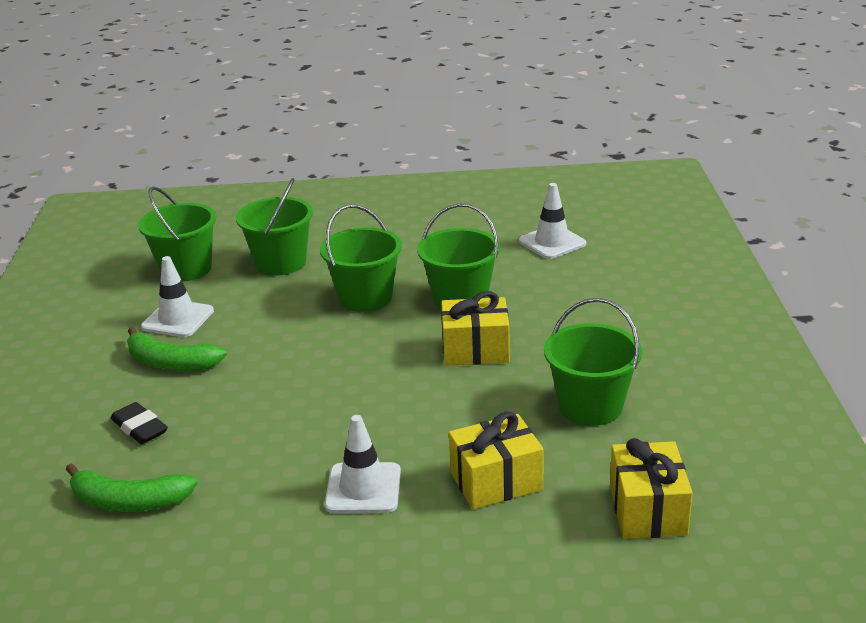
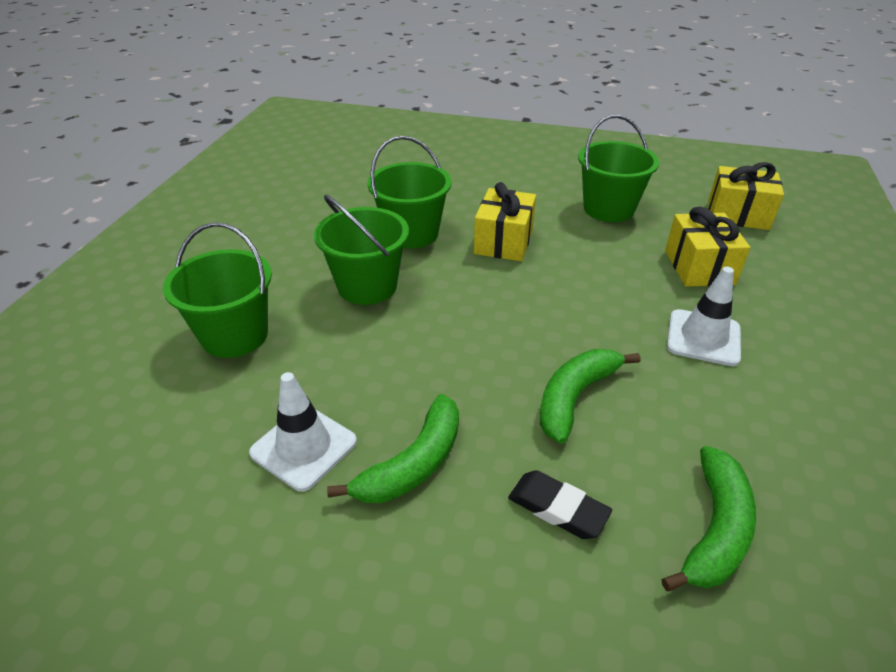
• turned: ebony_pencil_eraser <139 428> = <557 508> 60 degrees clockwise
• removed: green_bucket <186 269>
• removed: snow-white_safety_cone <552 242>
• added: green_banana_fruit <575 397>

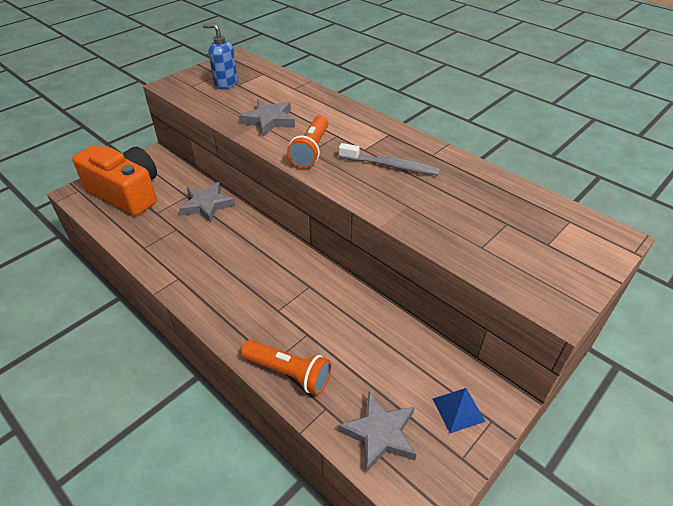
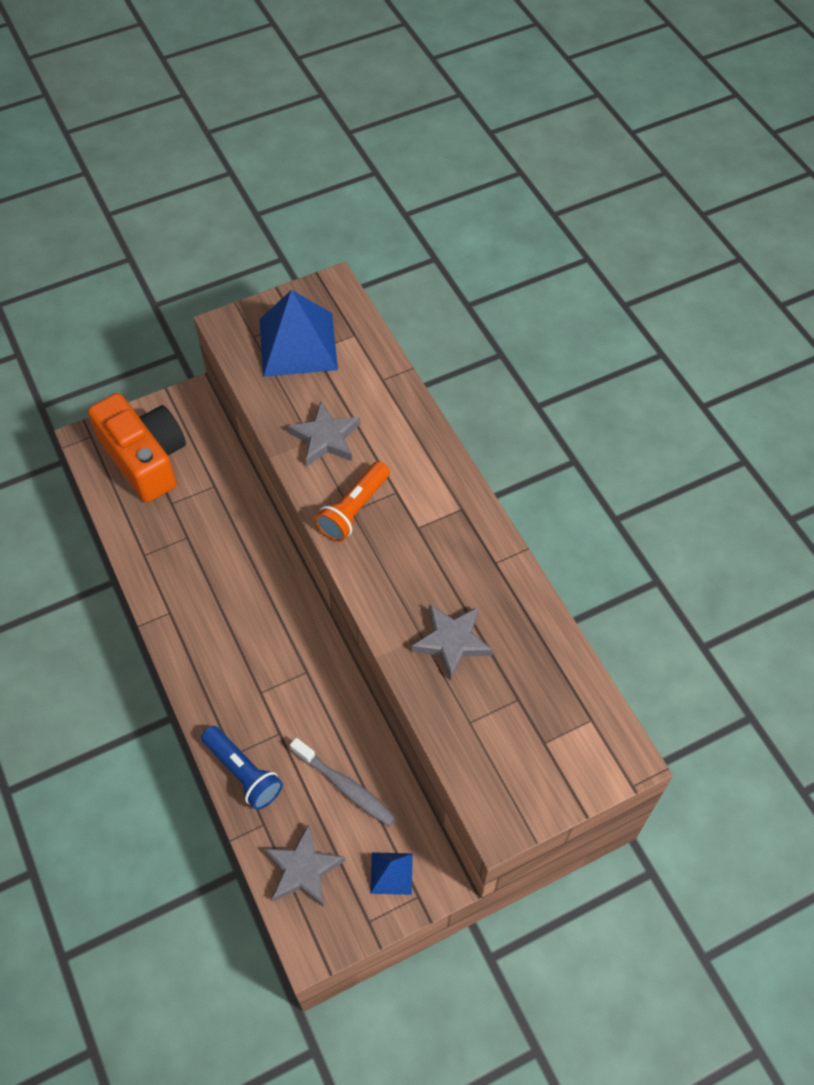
• moved: gray_five-pointed_star <207 205> to <452 641>
• replaced: royal_blue_pump_bottle <226 84> to royal_blue_solid_pyramid <298 344>
• recoloured: orange-coloured_pocket_torch <288 373> to royal_blue_pocket_torch <243 772>
• moved: gray_toothbrush <391 166> to <345 787>

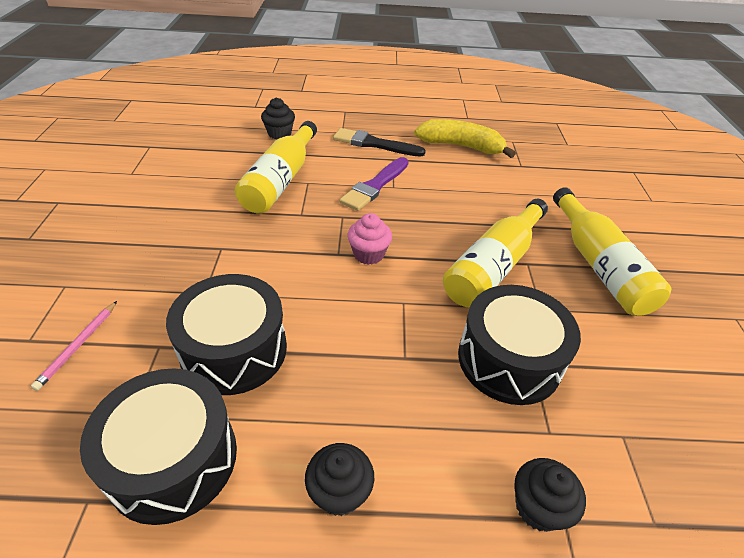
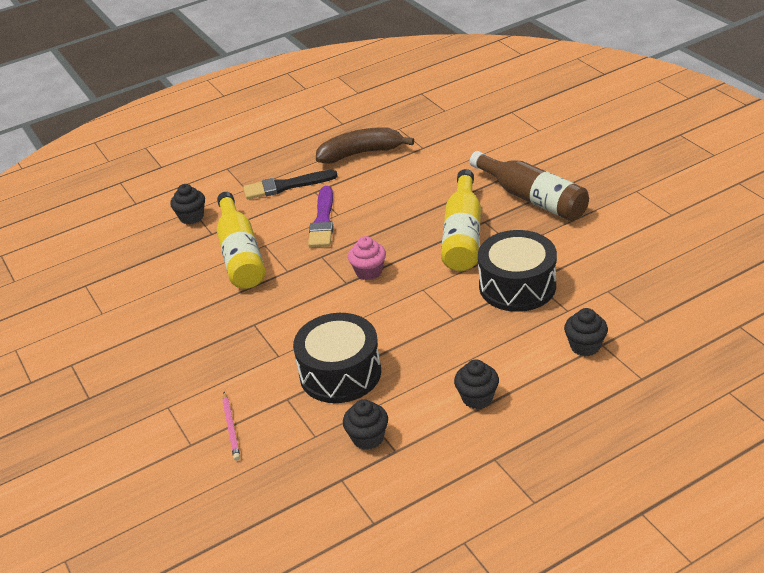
• replaced: ebony_drum <173 459> to ebony_cupcake <368 438>
• recoloured: golden_banana_fruit <461 146> to russet_banana_fruit <360 153>
• recoloured: golden_drink_bottle <599 265> to russet_drink_bottle <532 198>

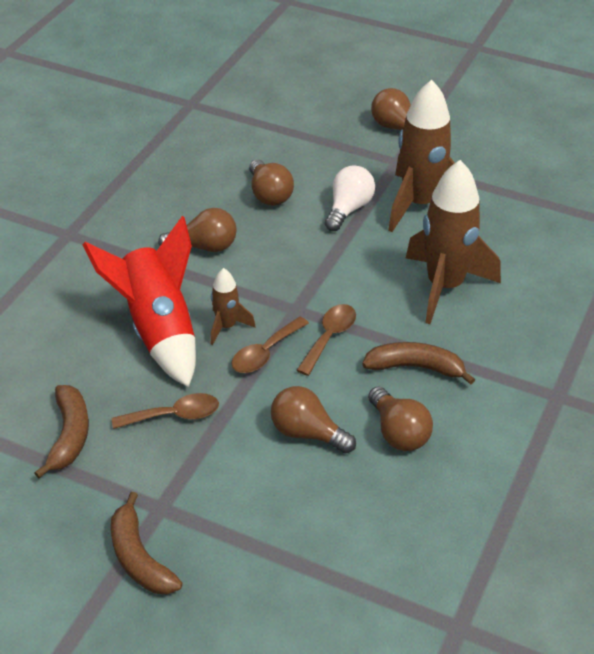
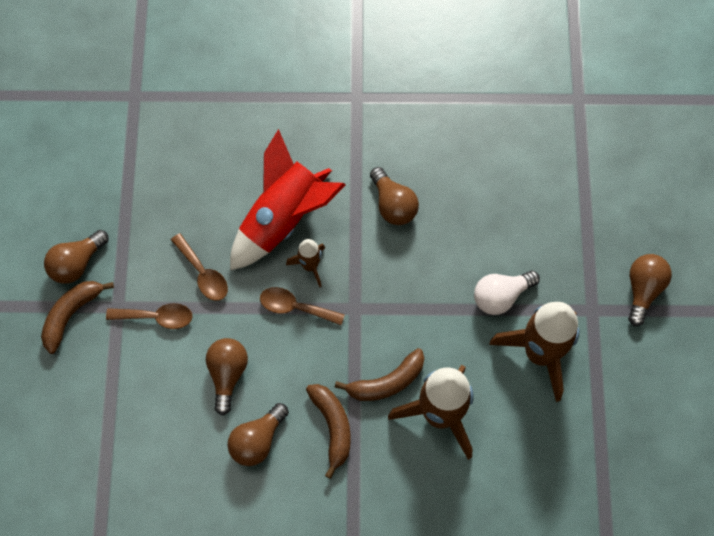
• moved: russet_banana_fruit <69 435> to <386 382>
• moved: russet_bulb <269 194> to <77 263>
• moved: russet_spoon <329 337> to <157 317>
• turned: snow-white_bulb <348 209> = <501 296> 150 degrees clockwise

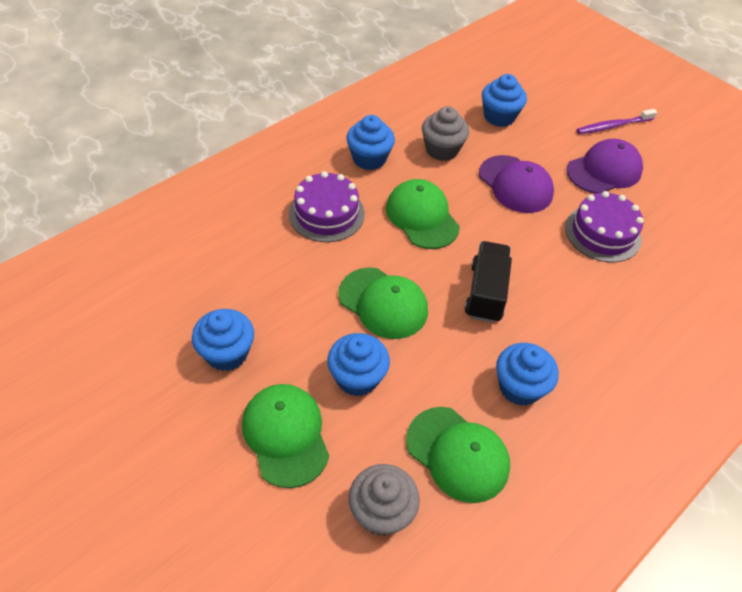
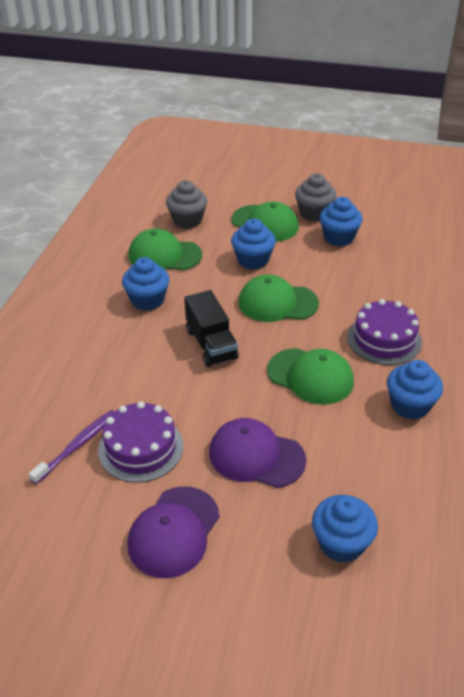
• moved: gray_cupcake <442 150> to <314 213>
• moved: violet_toothbrush <613 126> to <77 445>

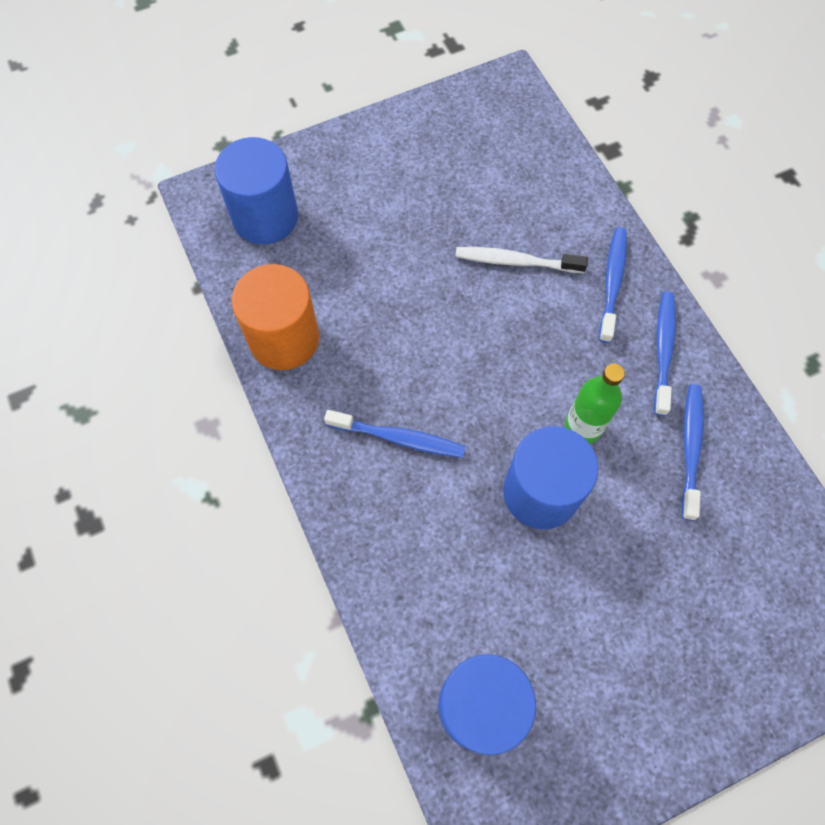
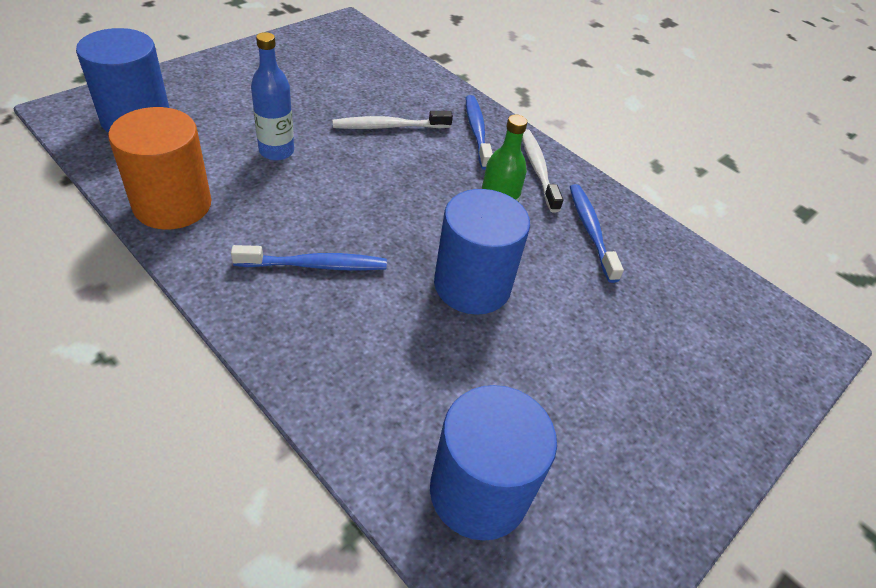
• recoloured: royal_blue_toothbrush <663 351> to snow-white_toothbrush <538 169>
• added: royal_blue_drink_bottle <276 151>

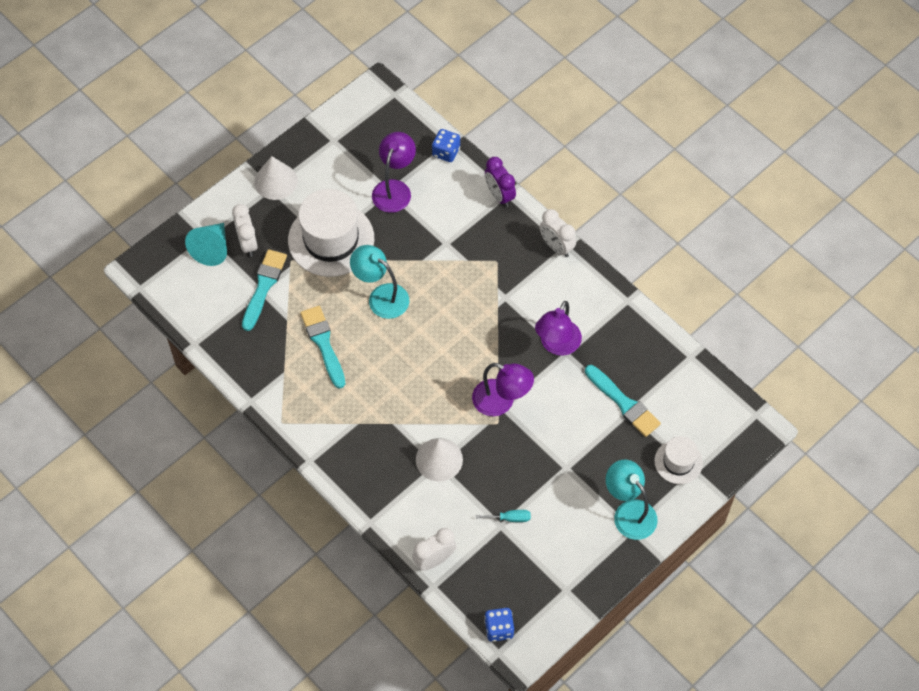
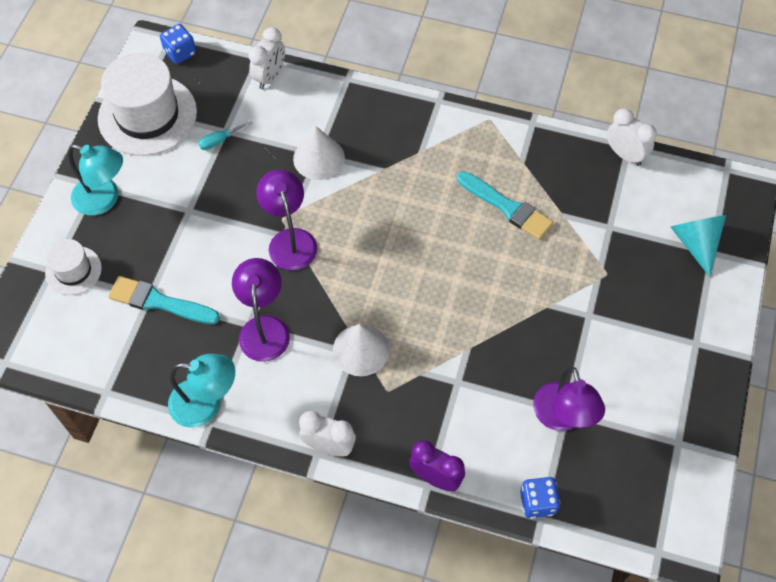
• moved: snow-white_alarm_clock <247 243> to <624 155>
• removed: teal_paintbrush <264 286>
• moved: snow-white_cone_shape <276 181> to <361 350>
• moved: snow-white_hat <331 239> to <147 115>
• moved: teal_desk_lamp <381 296> to <206 404>
• turned: violet_desk_lamp <501 402> = <290 240> 75 degrees clockwise

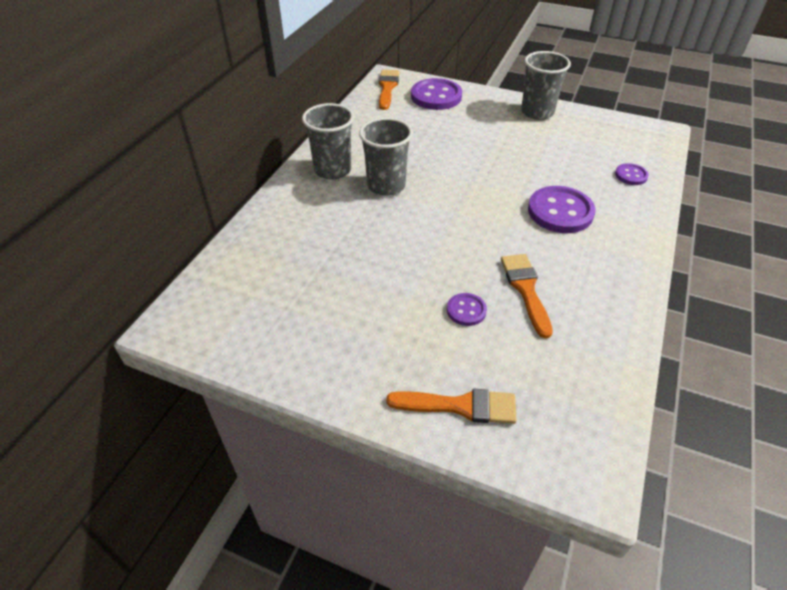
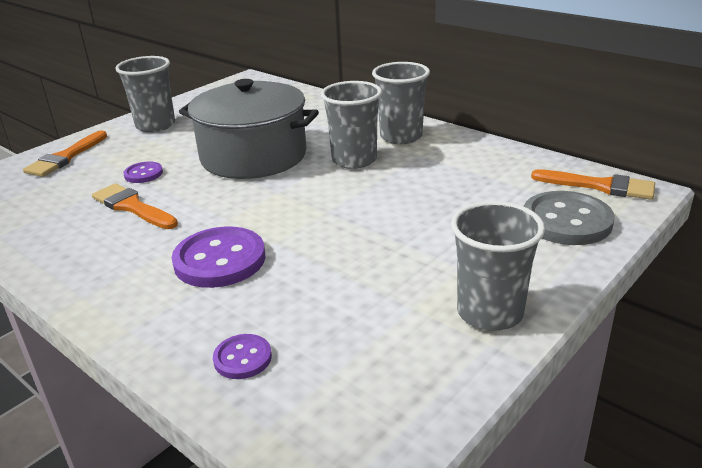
• recoloured: violet_button <436 96> to gray_button <566 221>
• turned: orange-coloured_paintbrush <525 289> = <132 207> 150 degrees counterclockwise
• added: gray_tumbler <155 125>
• added: gray_stockpot <253 156>

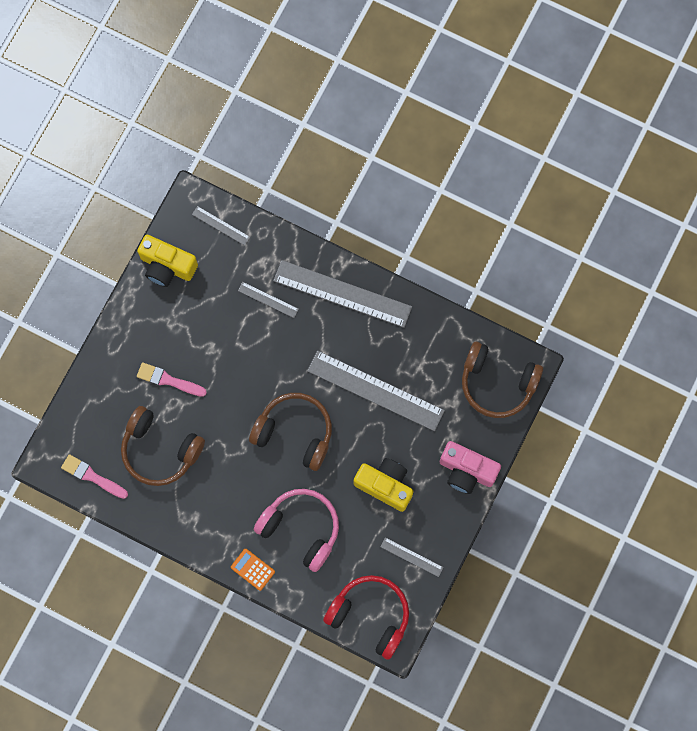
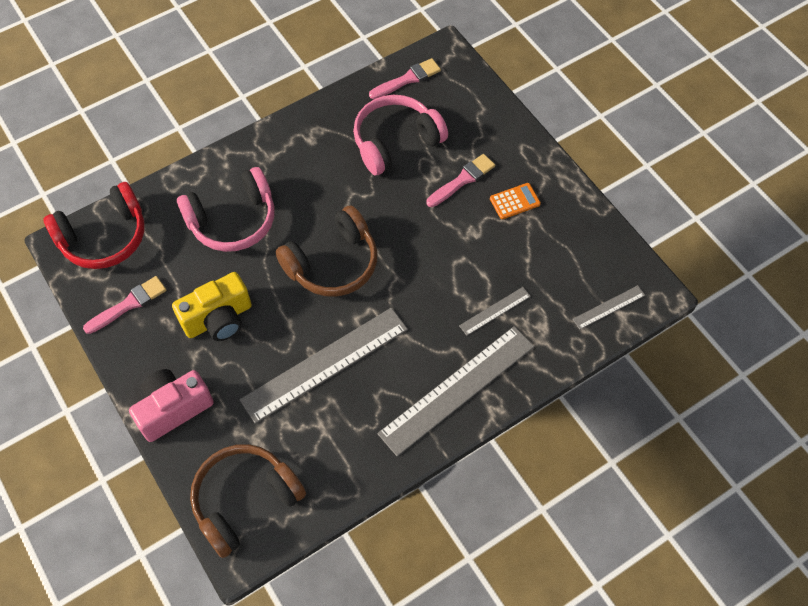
• recoloured: russet_headphones <160 450> to rosy_headphones <395 141>
• removed: golden_compact_camera <167 266>
• moved: orange-coloured_pocket_calculator <252 569> to <515 201>
• replaced: gray_ruler <411 557> to rosy_paintbrush <129 304>

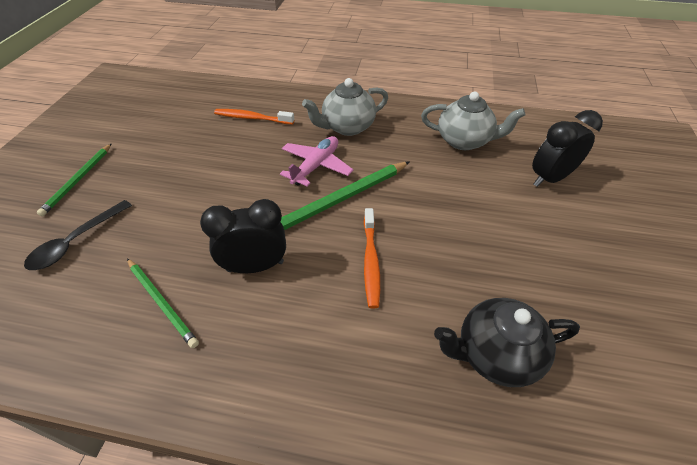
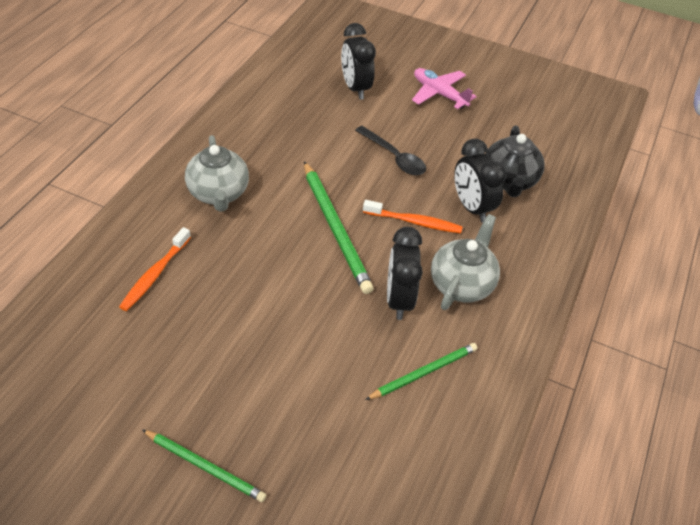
• moved: ebony_spoon <75 242> to <394 157>
• moved: rosy_toy_plane <316 166> to <439 94>
• moved: gray_teapot <464 141> to <461 284>
• added: ebony_alarm_clock <471 207>

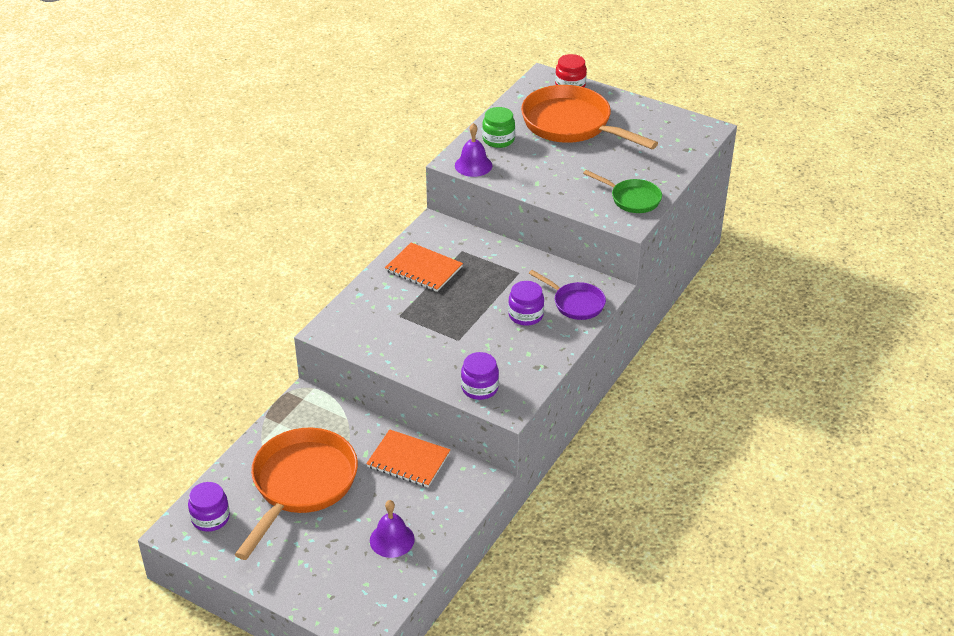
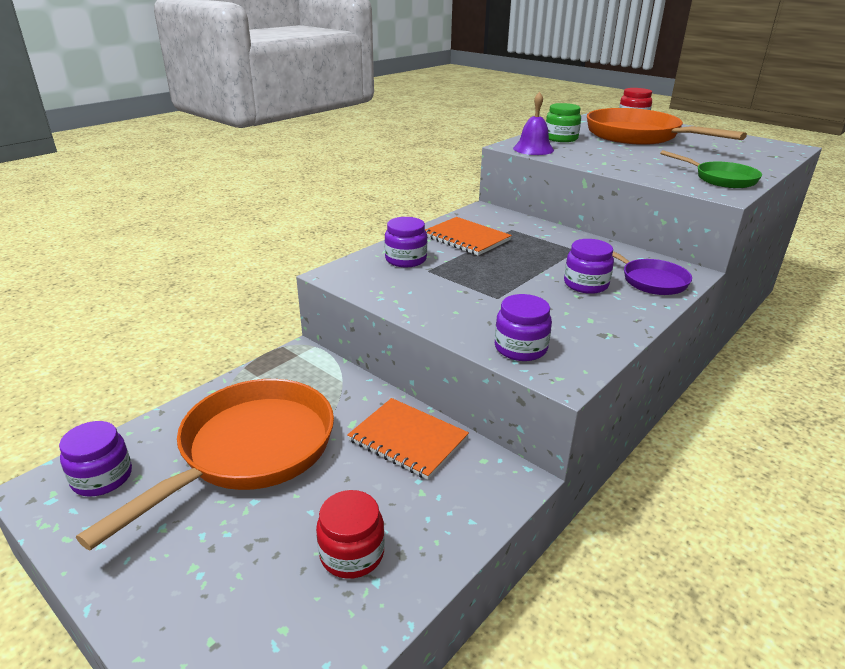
• replaced: violet_school_bell <392 539> to crimson_jar <352 553>
• added: violet_jar <406 259>

